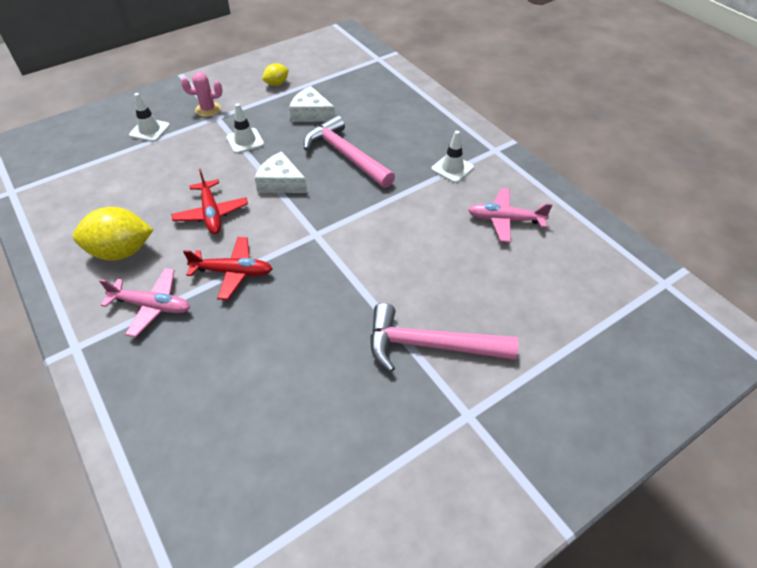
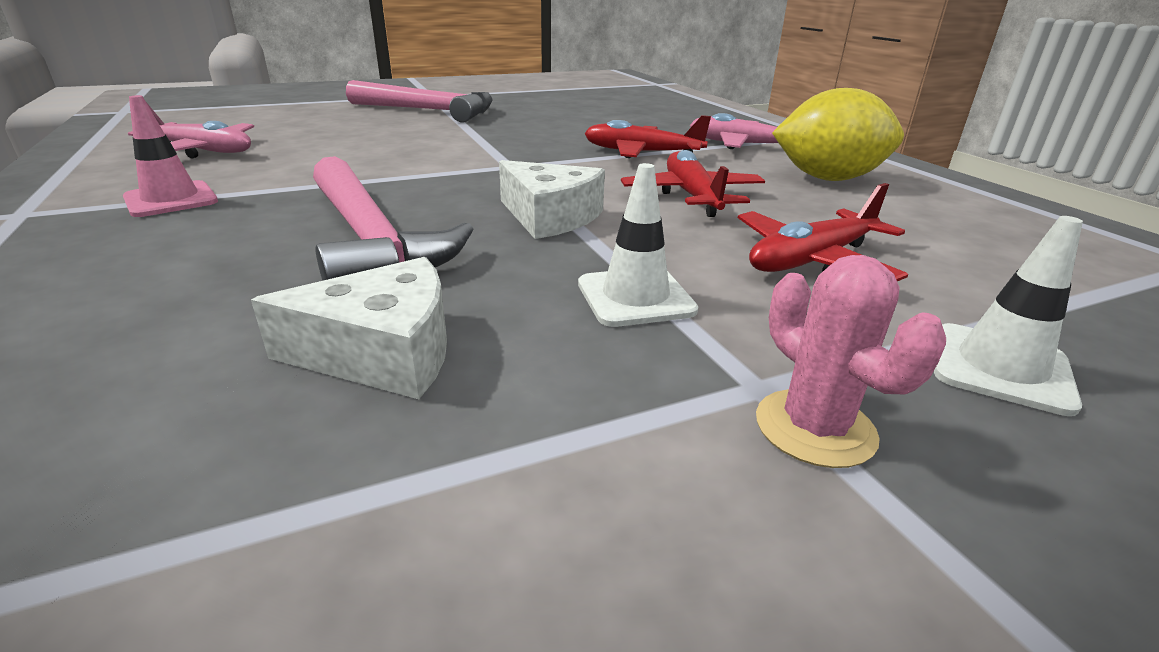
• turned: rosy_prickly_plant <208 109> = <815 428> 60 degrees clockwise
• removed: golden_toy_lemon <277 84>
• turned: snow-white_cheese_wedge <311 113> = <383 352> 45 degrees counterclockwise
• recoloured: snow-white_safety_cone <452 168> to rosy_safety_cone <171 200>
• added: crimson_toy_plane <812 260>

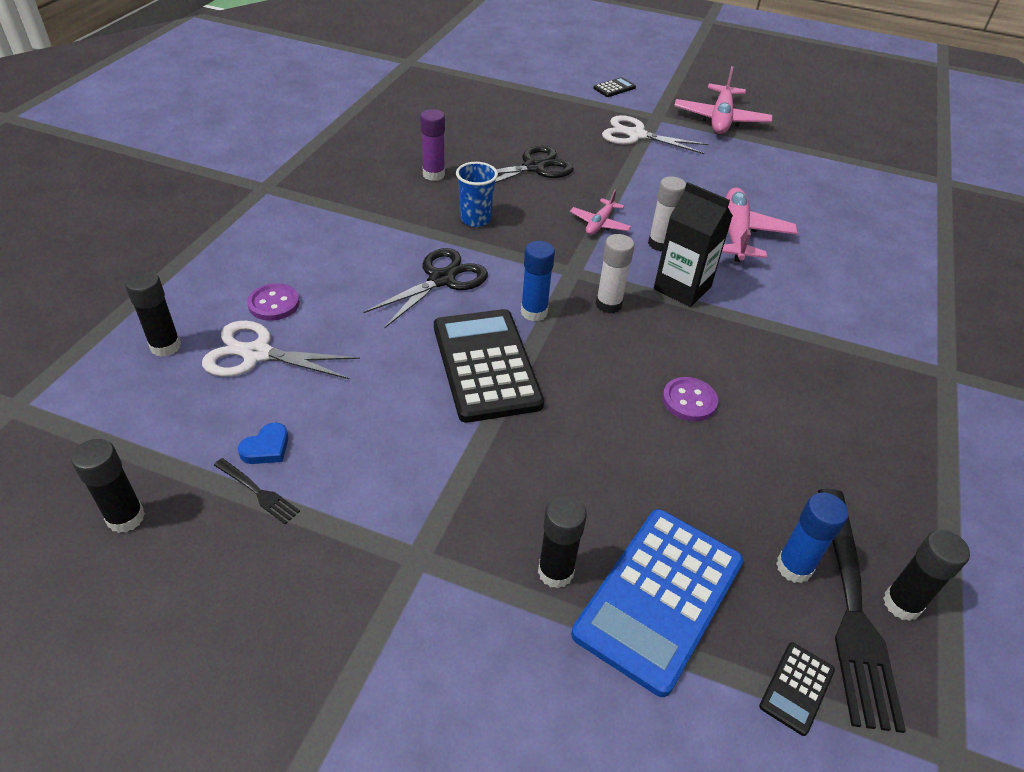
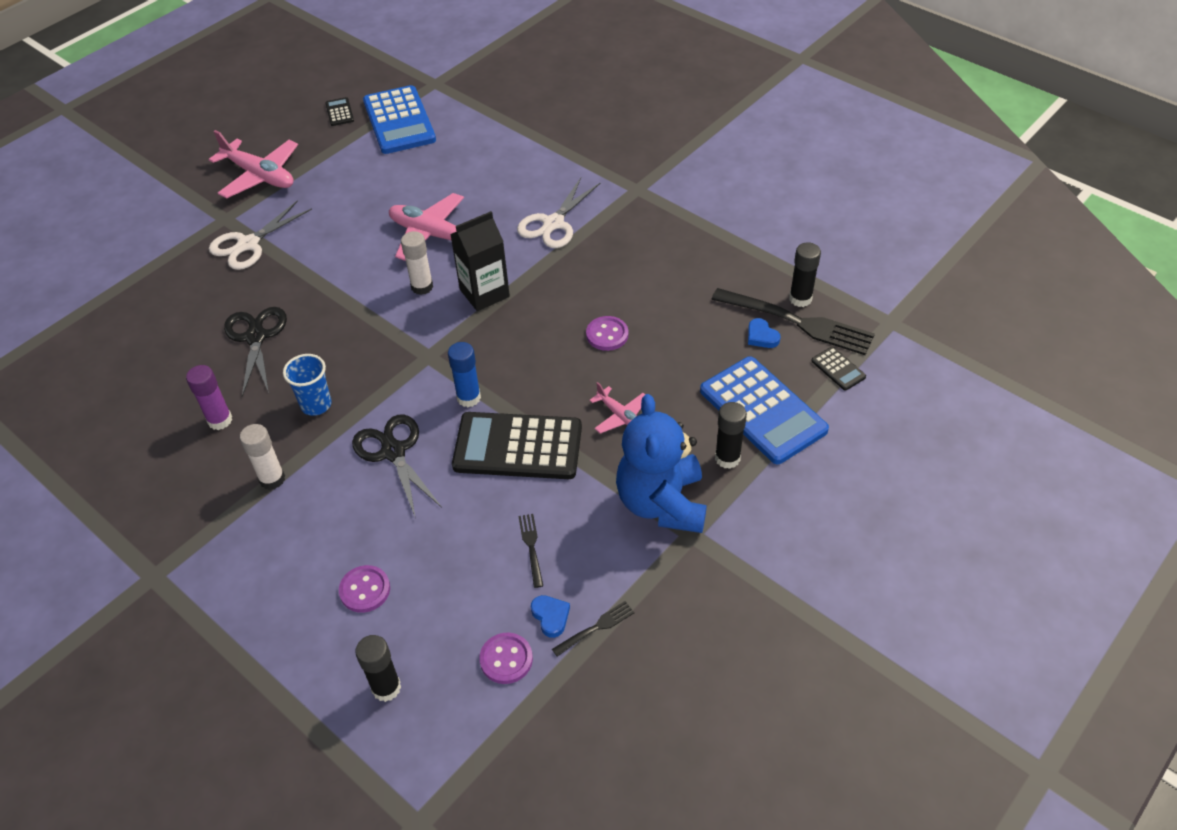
• removed: ebony_glue <126 518>
• moved: snow-white_shears <257 354> to <553 223>
• moved: rosy_toy_plane <600 224> to <621 416>
• moved: ebony_pocket_calculator <614 88> to <339 112>
• moved: snow-white_glue <608 304> to <272 479>
• replaced: royal_blue_glue <794 567> to royal_blue_heart <761 336>
• added: royal_blue_pocket_calculator <399 121>
• added: violet_button <506 659>
• added: ebony_table_fork <531 547>
• added: royal_blue_teddy <661 503>

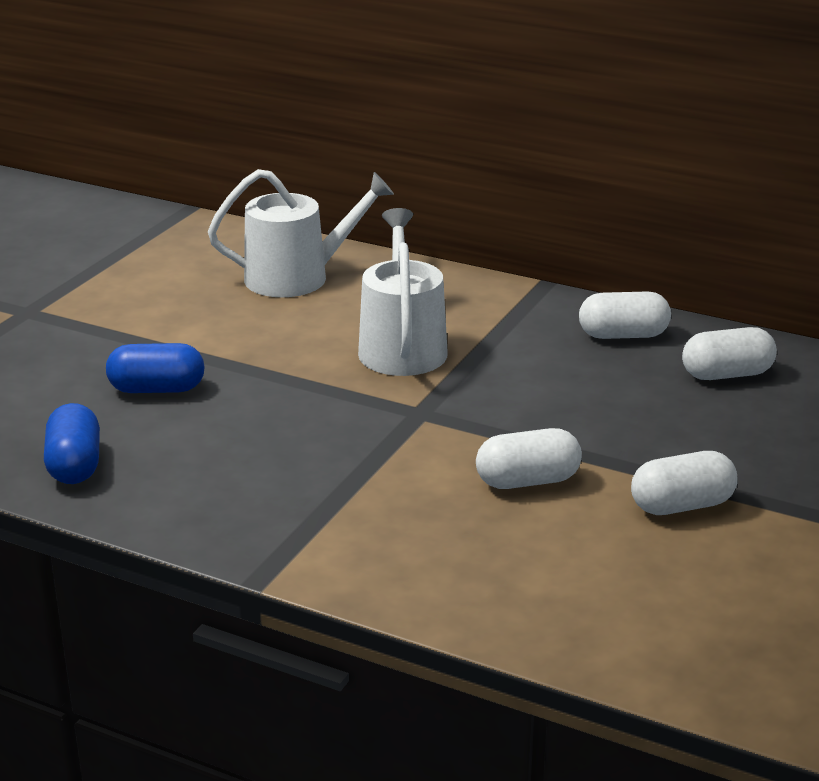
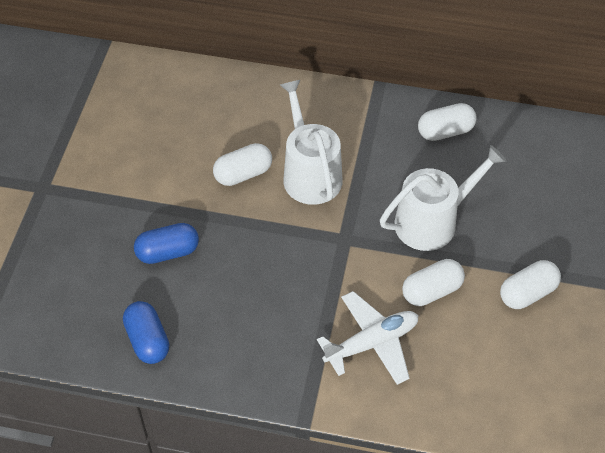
• moved: snow-white_watering_can <297 277> to <433 221>
• moved: snow-white_capsule <727 374> to <243 174>
• added: snow-white_toy_plane <372 343>

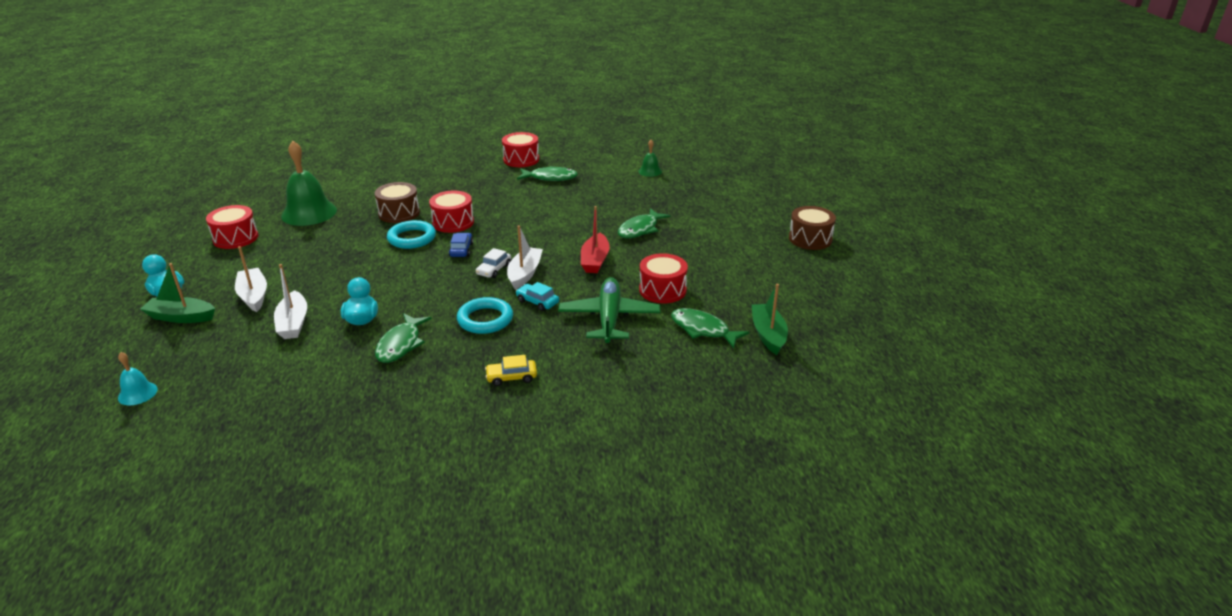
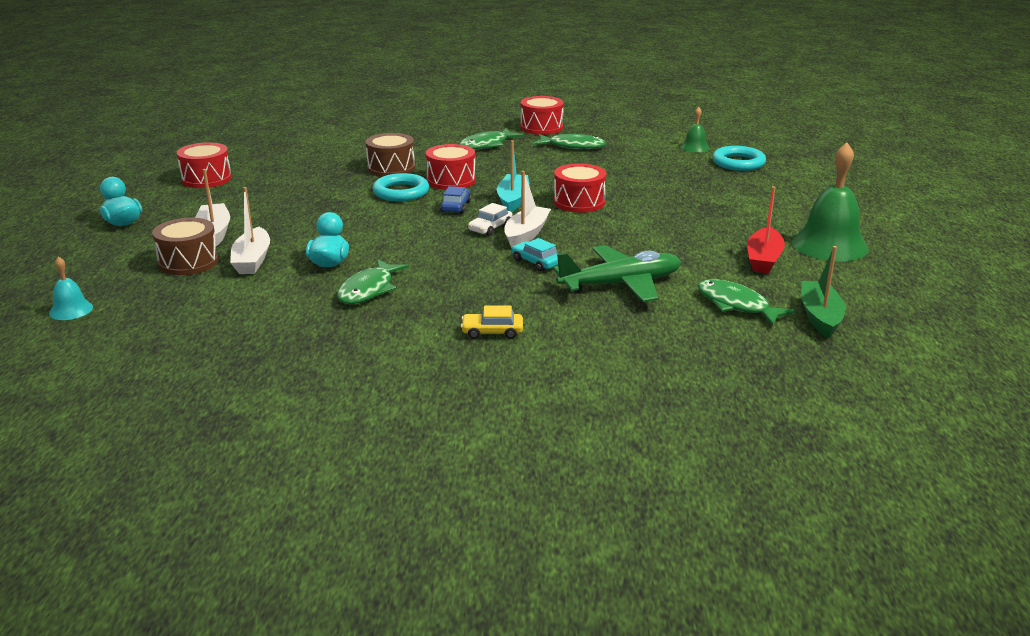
• removed: green_toy_boat <181 317>
• moved: green_school_bell <309 213> to <829 245>
• moved: teal_ring <485 319> to <738 163>
• turned: green_toy_plane <609 318> = <621 284> 60 degrees clockwise
• moved: crimson_toy_boat <595 260> to <763 259>
• moved: green_fish_figure <640 229> to <486 145>
• moved: crimson_drum <662 290> to <579 202>
• moved: russet_drum <810 239> to <188 262>
• added: teal_toy_boat <513 200>

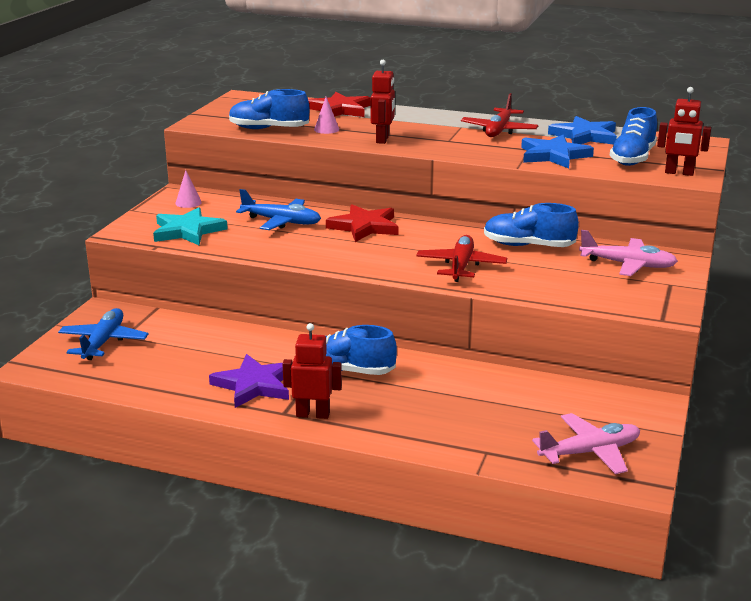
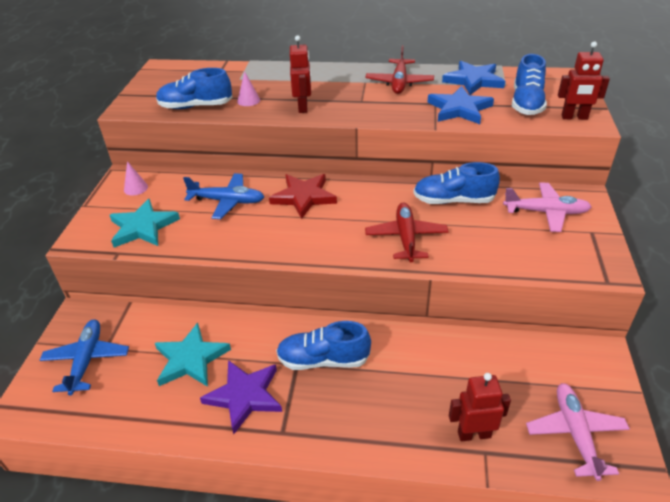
• moved: crimson_robot <313 414> to <474 434>
• removed: crimson_five-pointed_star <340 110>
• turned: rosy_toy_plane <590 452> = <575 433> 60 degrees counterclockwise
• added: teal_five-pointed_star <191 359>

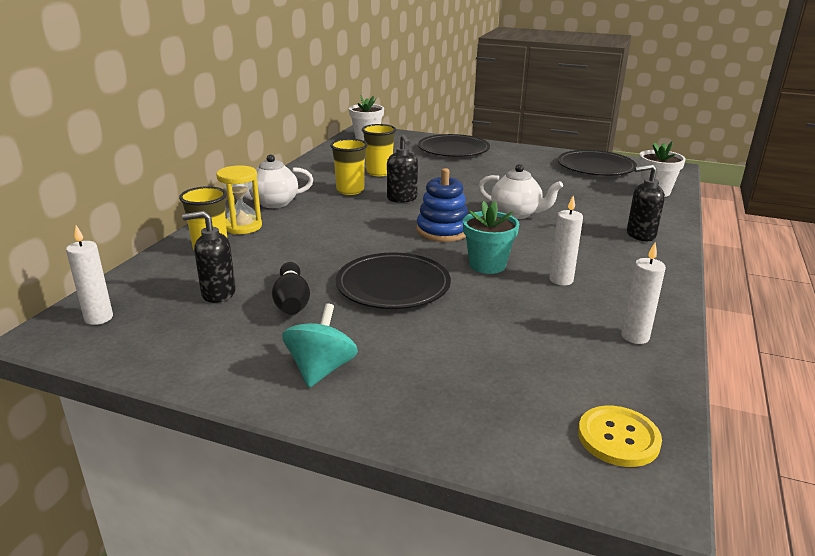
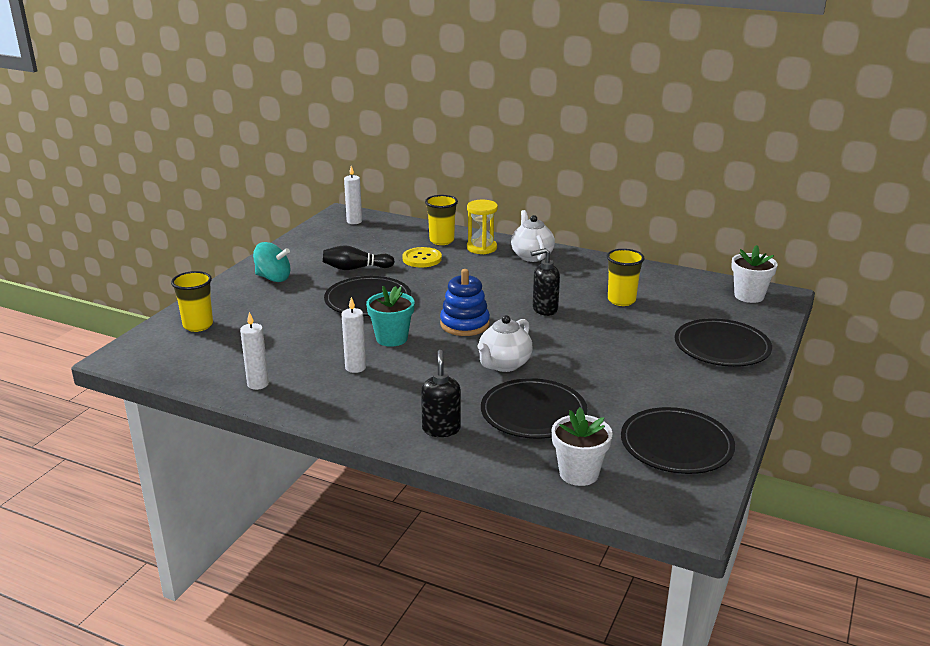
• removed: ebony_pump_bottle <218 294>
• moved: golden_tumbler <350 190> to <198 325>
• moved: golden_button <618 438> to <422 259>
• added: ebony_plate <533 413>

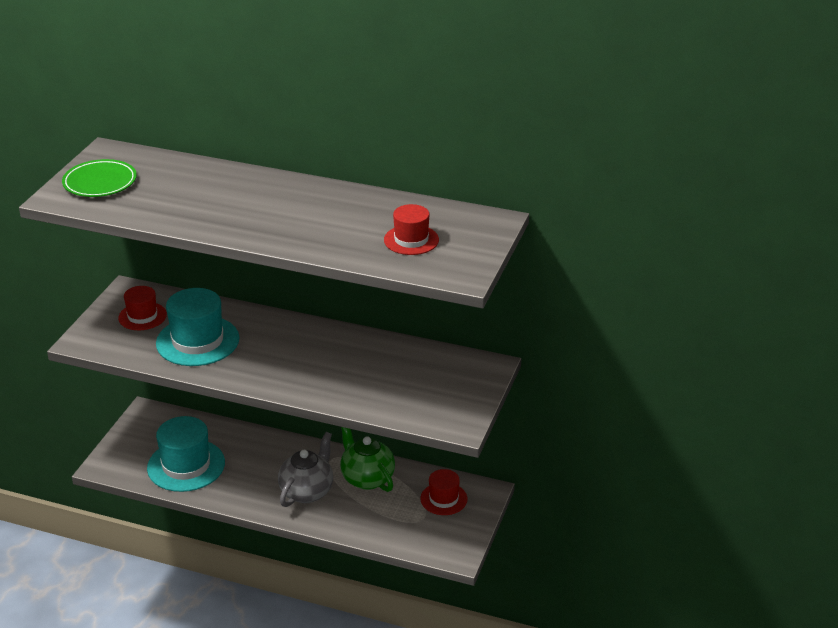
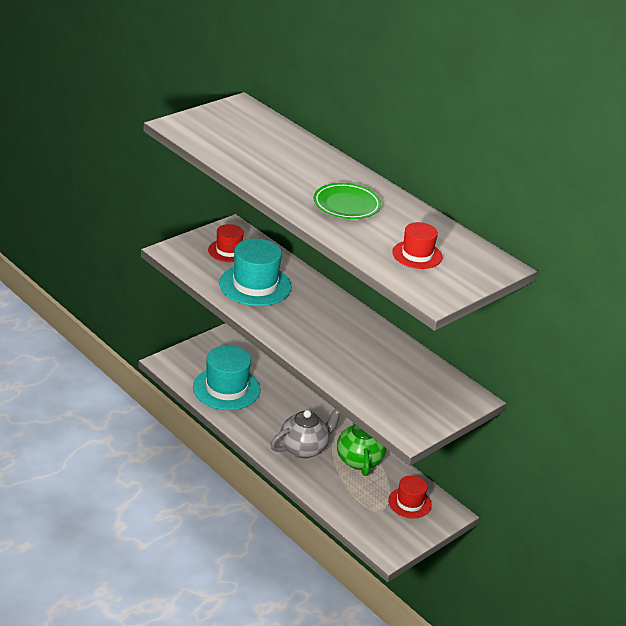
• moved: green_plate <100 182> to <346 205>

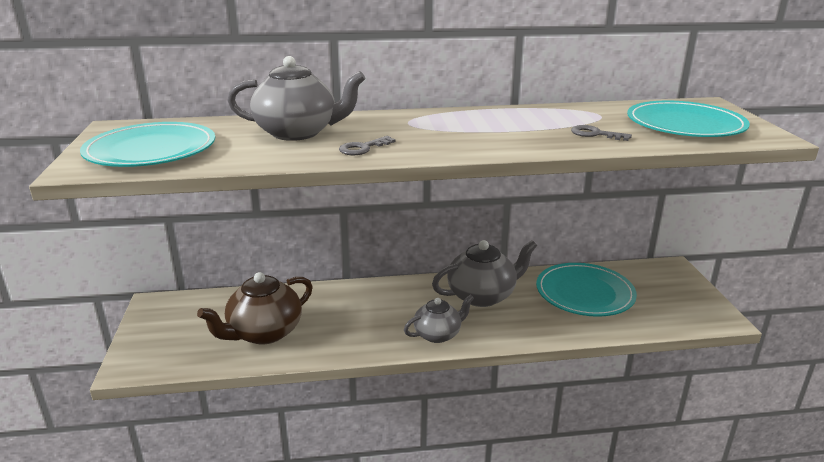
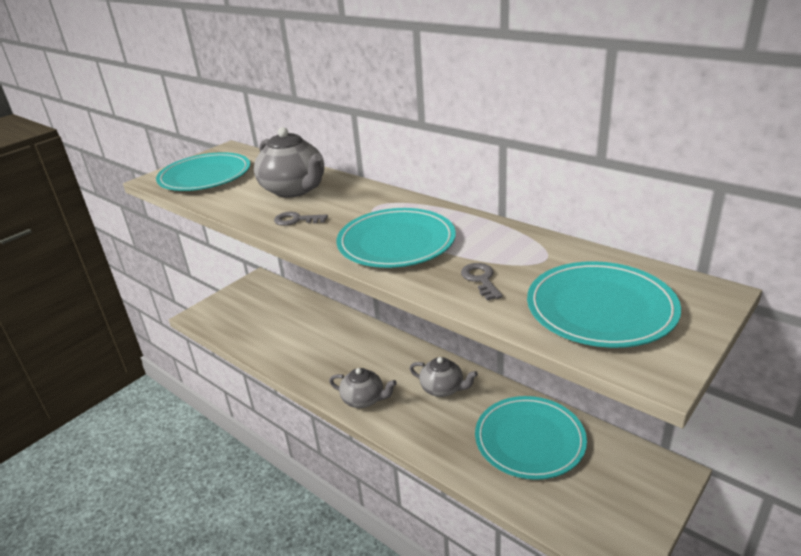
• removed: russet_teapot <264 332>
• resized: gray_teapot <482 296> = <443 389> x0.63
• added: teal_plate <396 242>

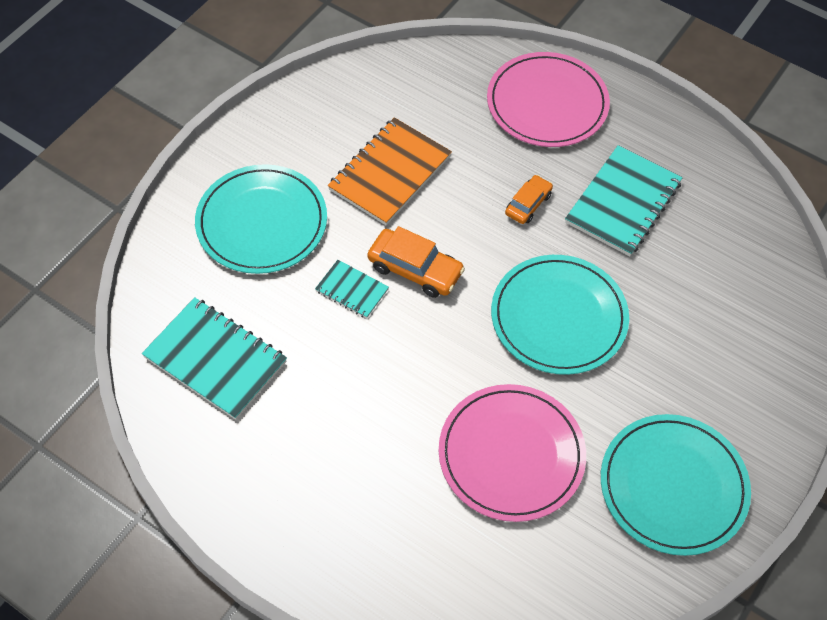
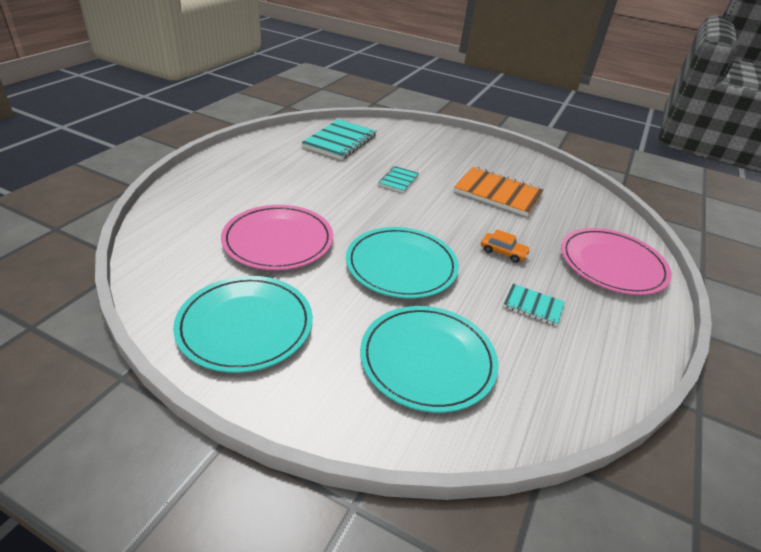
• moved: teal_plate <262 222> to <427 360>
• removed: orange-coloured_automobile <415 269>
• resized: teal_exercise_book <623 203> = <533 306> x0.53

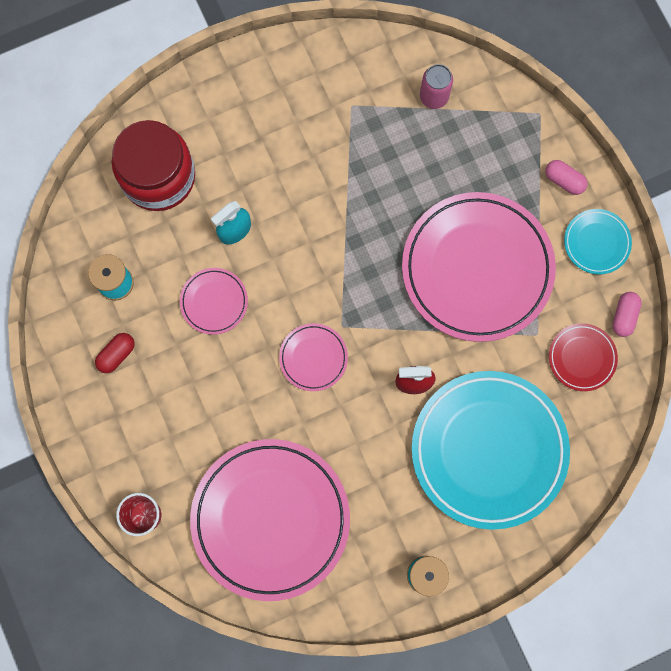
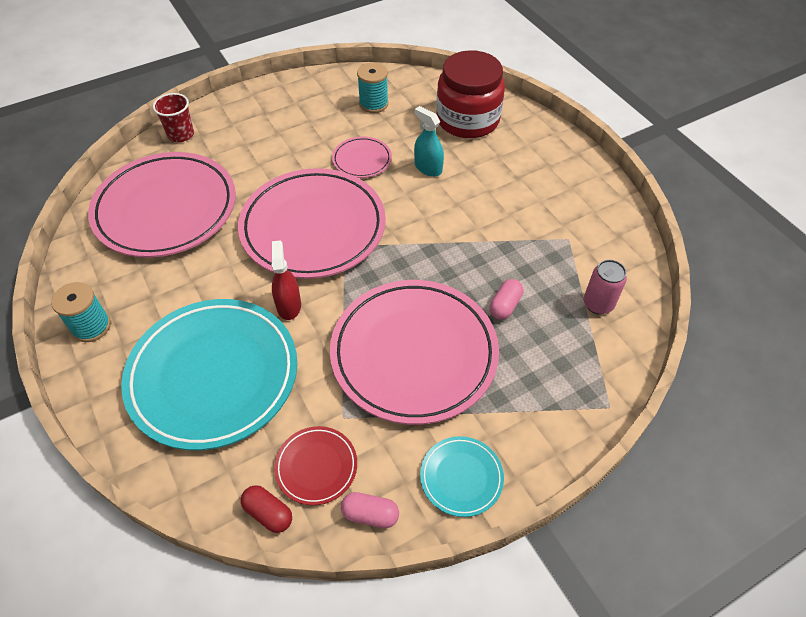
• moved: crimson_capsule <117 354> to <268 513>
• resized: rosy_plate <313 358> = <313 227> x2.25
• moved: rosy_capsule <564 180> to <505 306>

